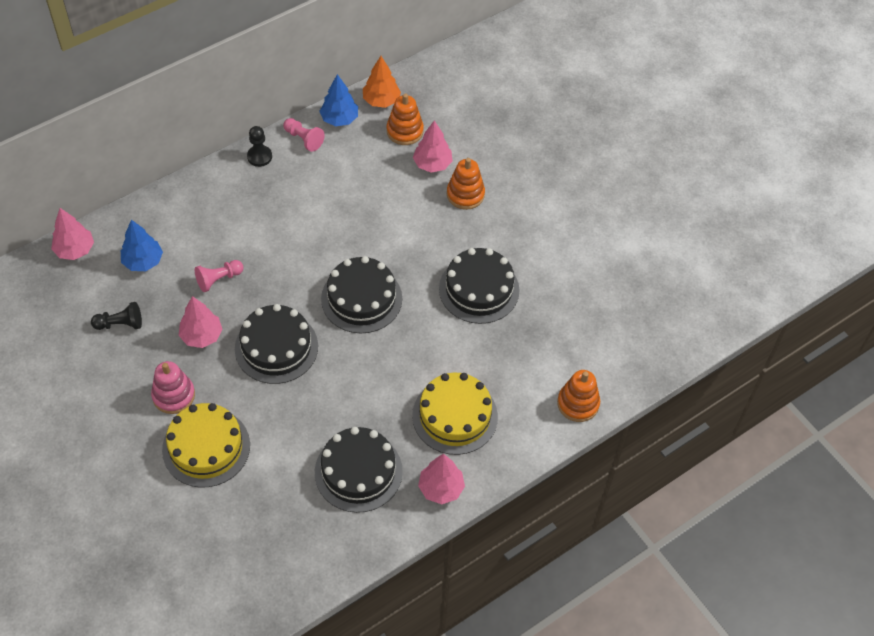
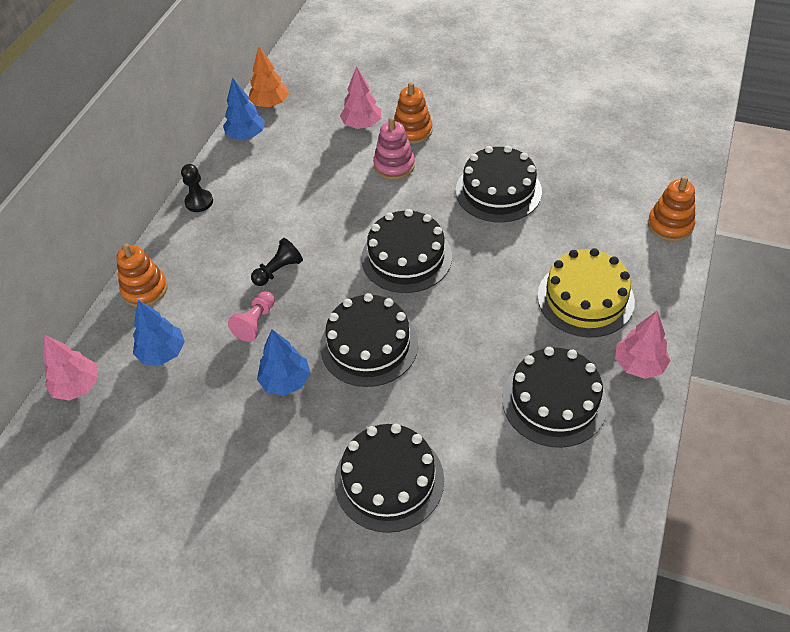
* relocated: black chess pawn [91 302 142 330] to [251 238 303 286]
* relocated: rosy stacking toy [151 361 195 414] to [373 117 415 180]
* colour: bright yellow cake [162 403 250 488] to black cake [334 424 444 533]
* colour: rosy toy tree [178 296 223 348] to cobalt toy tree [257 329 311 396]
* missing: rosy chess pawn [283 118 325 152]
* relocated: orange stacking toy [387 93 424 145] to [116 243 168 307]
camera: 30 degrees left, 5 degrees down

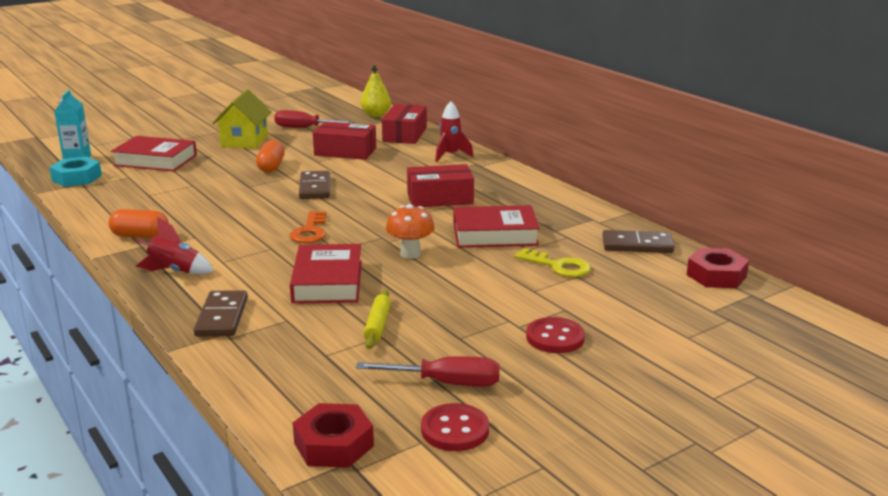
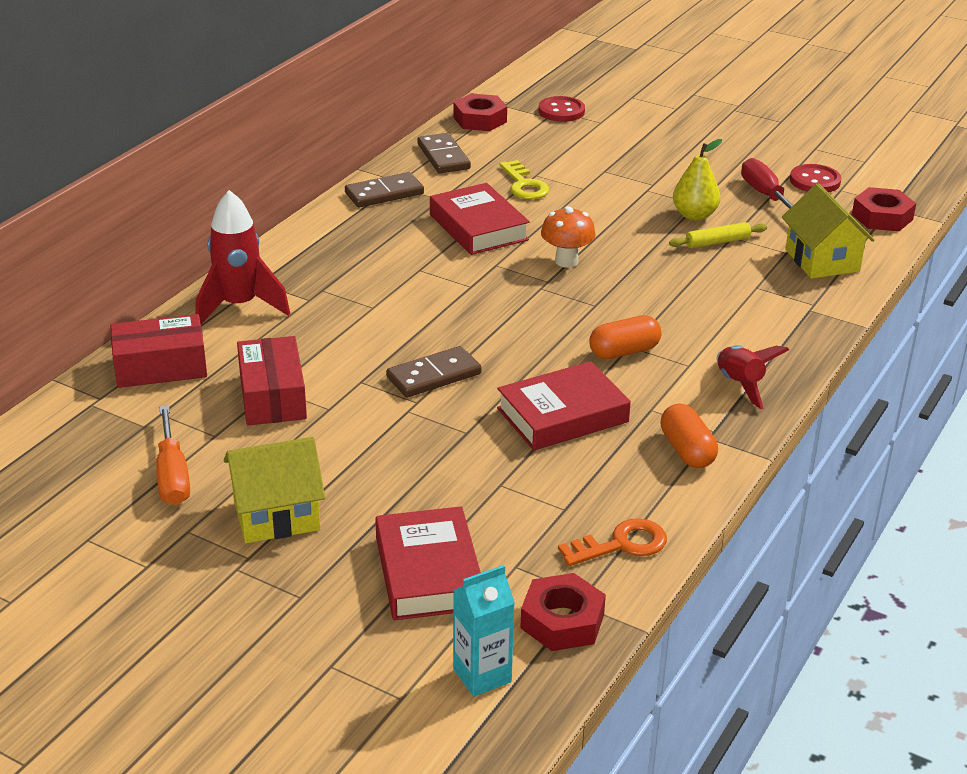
* colour: turquoise hexagon nut [49 157 102 187] to crimson hexagon nut [520 573 606 651]
* relocated: russet domino [194 290 248 337] to [345 172 424 208]
* relocated: orange pill shape [256 140 285 173] to [589 315 661 359]
* colour: crimson hand screwdriver [274 110 354 128] to orange hand screwdriver [156 405 190 505]
* relocated: orange key [290 211 327 243] to [558 518 667 566]
* relocated: crimson hardback [290 244 362 304] to [497 361 631 451]
* relocated: bright yellow toy pear [360 65 391 117] to [673 139 722 221]
* missing: crimson box [407 164 474 207]
* size: crimson spaceship [435 101 474 162] = [195 190 290 324] x1.53
* spun: bright yellow key [515 248 591 277] = [499 160 549 200] 150 degrees clockwise
* relocated: crimson sewing button [526 317 585 353] to [539 96 585 122]
* appeared: bright yellow toy house [782 183 875 279]
camera: 115 degrees left, 10 degrees up

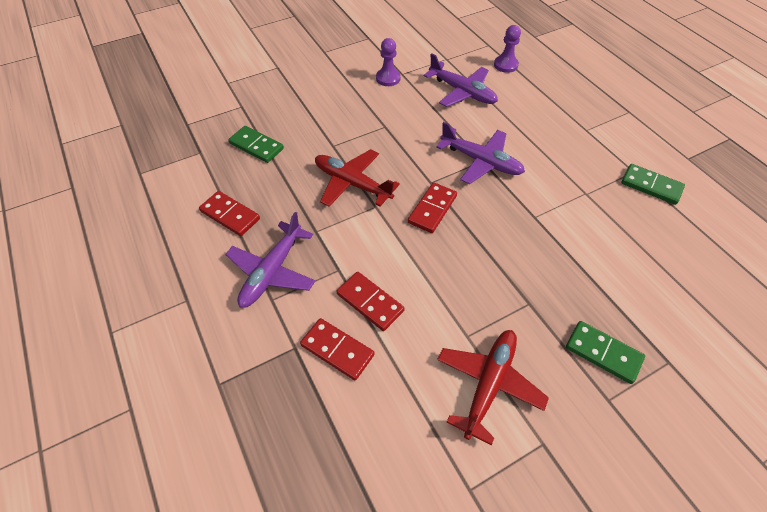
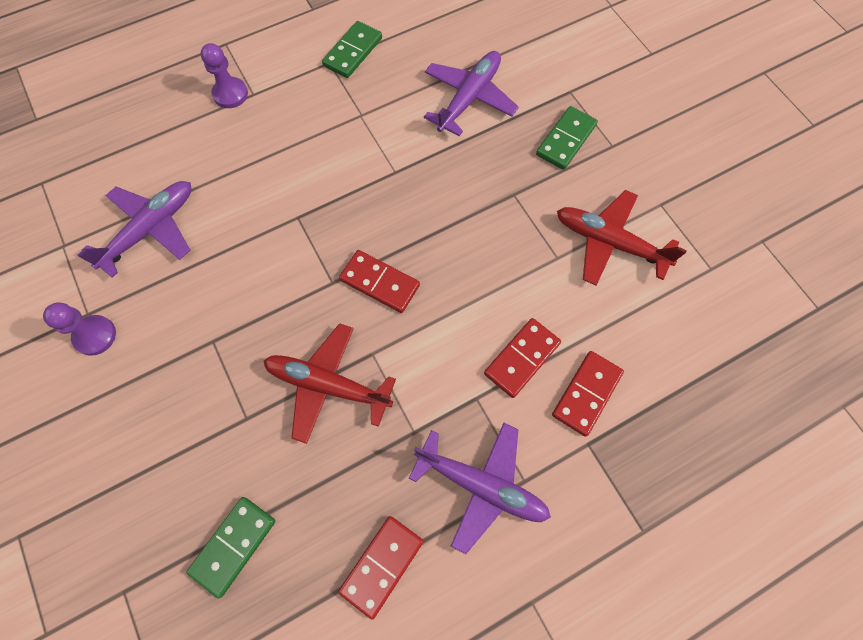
* spun: crimson aeroplane [315 149 400 207] = [263 323 396 444] 75 degrees clockwise
* relocated: royal purple aeroplane [436 122 525 184] to [424 51 519 136]
* relocated: royal purple chess pawn [494 25 521 73] to [201 43 248 108]
camera: 90 degrees left, 15 degrees up

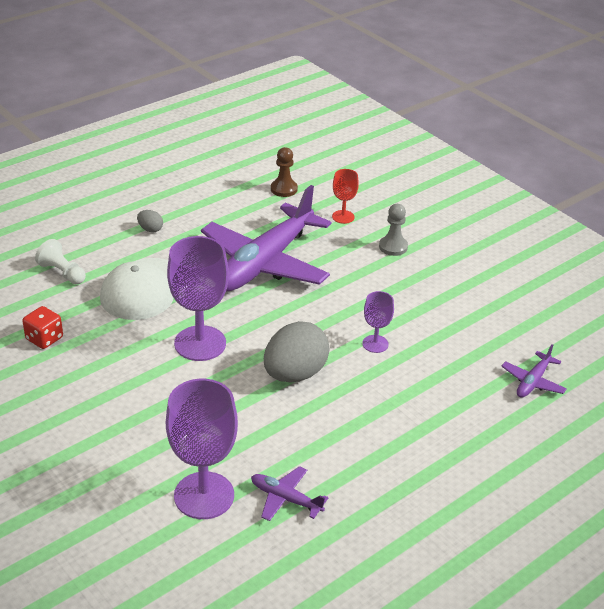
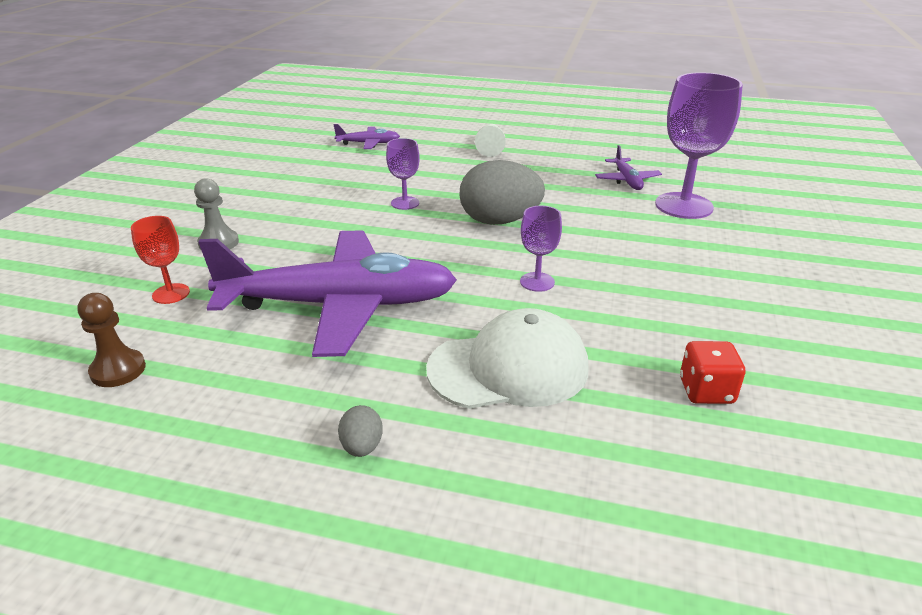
* relocated: pure white chess pawn [35 239 86 284] to [475 124 506 157]
* size: royal purple goblet [167 236 229 361] = [520 206 562 292] x0.51
camera: 125 degrees left, 5 degrees down

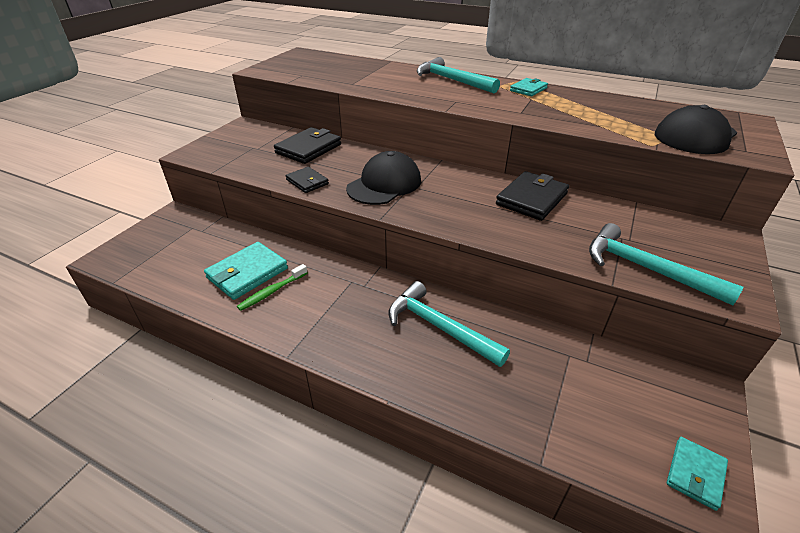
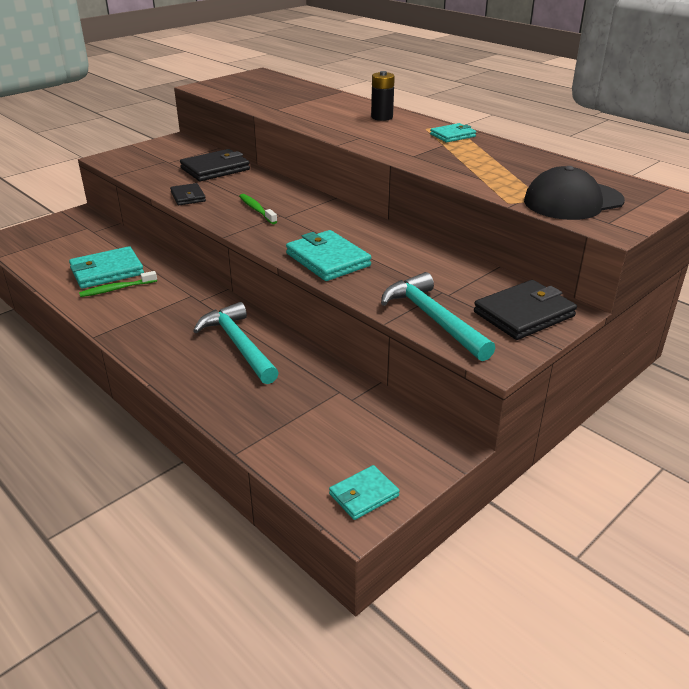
* exchanged: black cap [346 151 421 205] to green toothbrush [239 194 278 224]
* exchanged: turquoise claw hammer [417 57 500 93] to black AA battery [371 71 395 121]
* relocated: black wallet [496 171 569 221] to [474 280 577 340]
* appeared: turquoise wallet [286 230 371 281]
camera: 20 degrees right, 5 degrees down

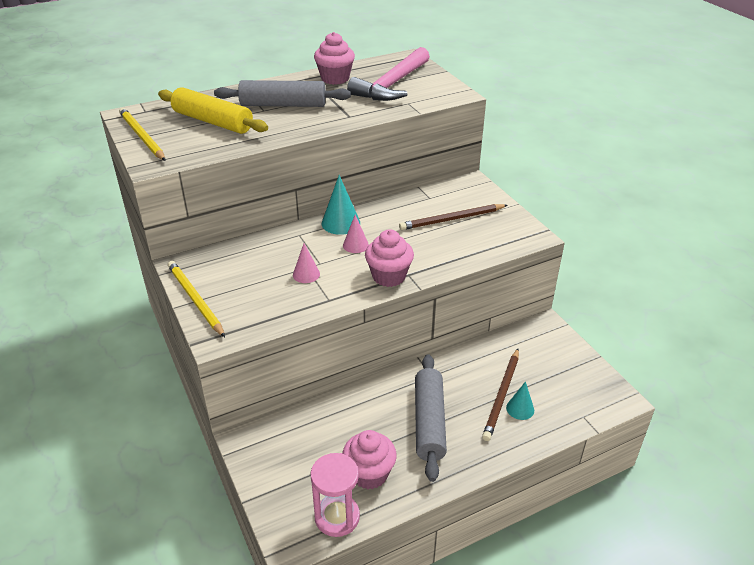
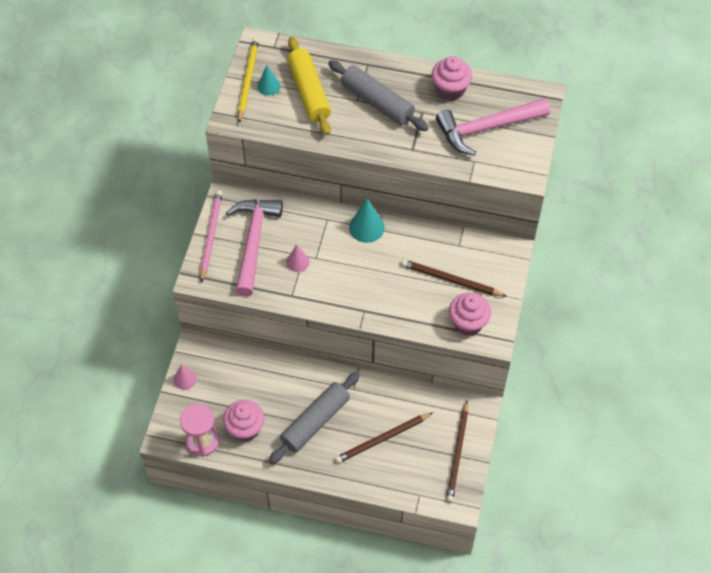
* colour: bright yellow pencil [168 261 225 337] to rosy pencil [200 190 222 283]
* relocated: rosy cone [343 215 369 253] to [174 365 196 390]
* relocated: rosy muffin [365 229 414 287] to [449 292 491 336]
* relocated: turquoise cone [506 381 534 420] to [257 65 280 96]
* appeared: rosy claw hammer [226 199 283 296]
* appeared: russet pencil [446 401 468 502]
camera: 40 degrees right, 20 degrees up

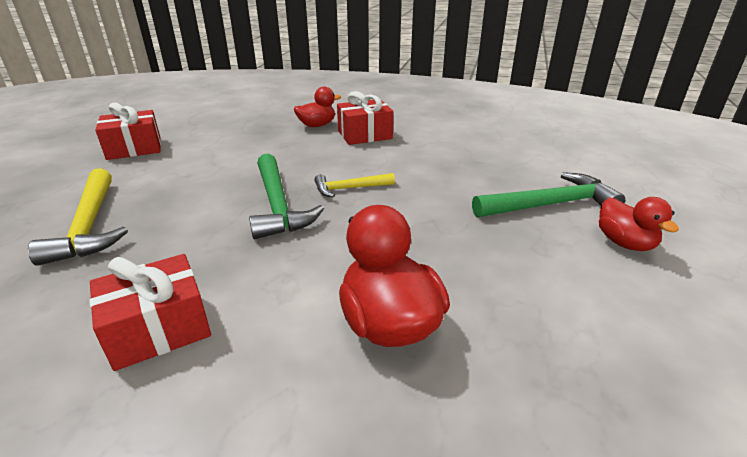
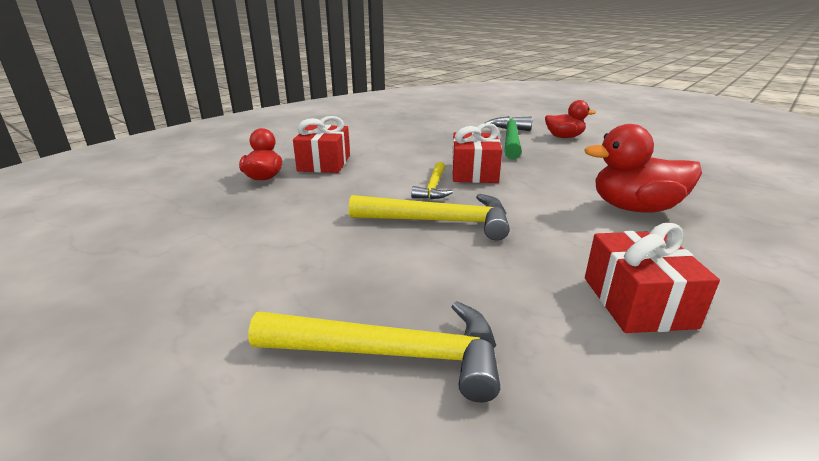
* relocated: crimson gift [95 102 161 160] to [452 123 502 183]
* colour: green claw hammer [249 154 324 239] to bright yellow claw hammer [349 194 510 240]
camera: 65 degrees left, 5 degrees down

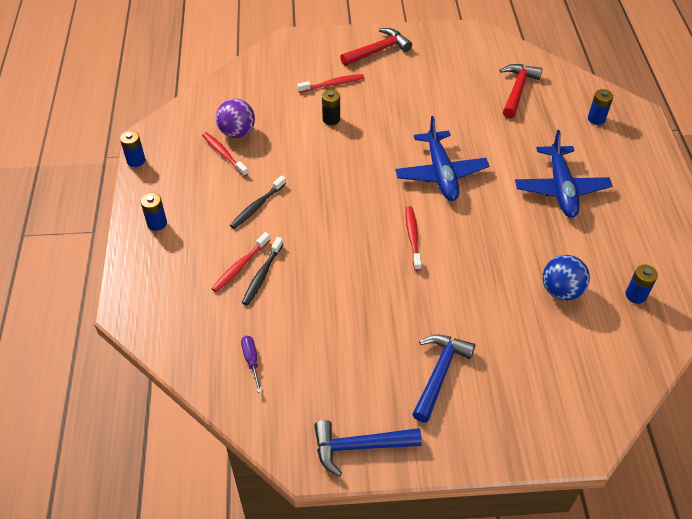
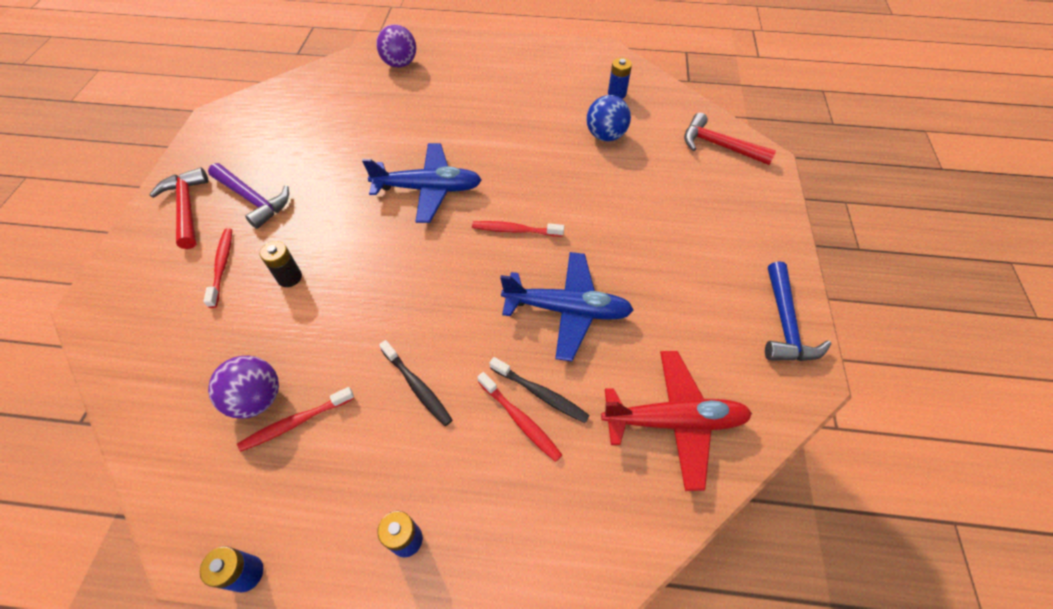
* exchanged: royal purple hand screwdriver [241 336 262 393] to crimson aeroplane [601 351 752 491]
* missing: cobalt claw hammer [412 335 475 423]
* relocated: crimson claw hammer [500 64 543 118] to [684 113 776 165]
* relocated: cobalt aeroplane [515 130 612 218] to [500 252 634 361]
* exchanged: cobalt AA battery [588 89 613 125] to royal purple sphere [376 24 416 68]
* appeared: royal purple claw hammer [208 163 289 229]
camera: 80 degrees left, 5 degrees up

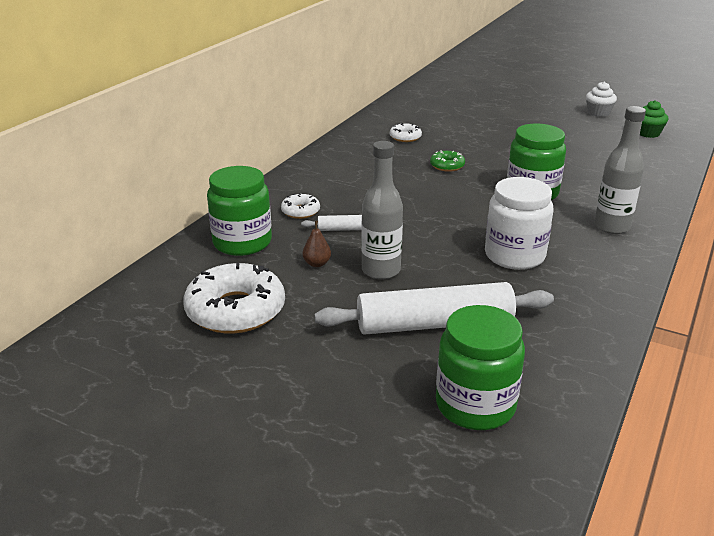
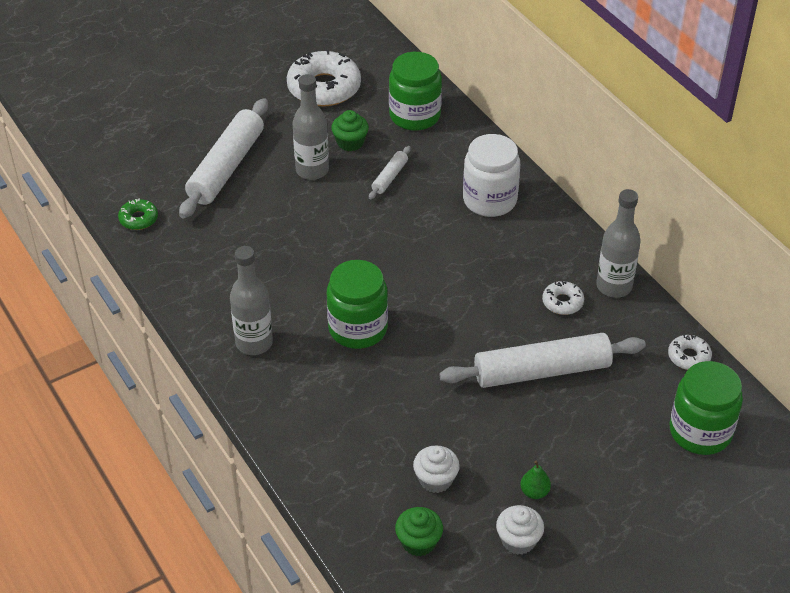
* relocated: pure white glazed donut [281 193 320 219] to [668 335 712 370]
* exchanged: russet toy pear [303 221 331 267] to green muffin [331 110 369 151]
* relocated: green glazed donut [430 150 465 172] to [118 199 158 230]
* relocated: green preserve jar [436 305 525 430] to [670 361 743 455]
* relocated: pure white preserve jar [485 177 554 270] to [463 134 520 217]
* appeared: pure white muffin [413 446 460 493]
* appeared: pure white rolling pin [439 333 646 388]
* appeared: green toy pear [520 461 551 499]
* appeared: ash-grey bottle [596 189 641 298]
camera: 120 degrees right, 15 degrees up

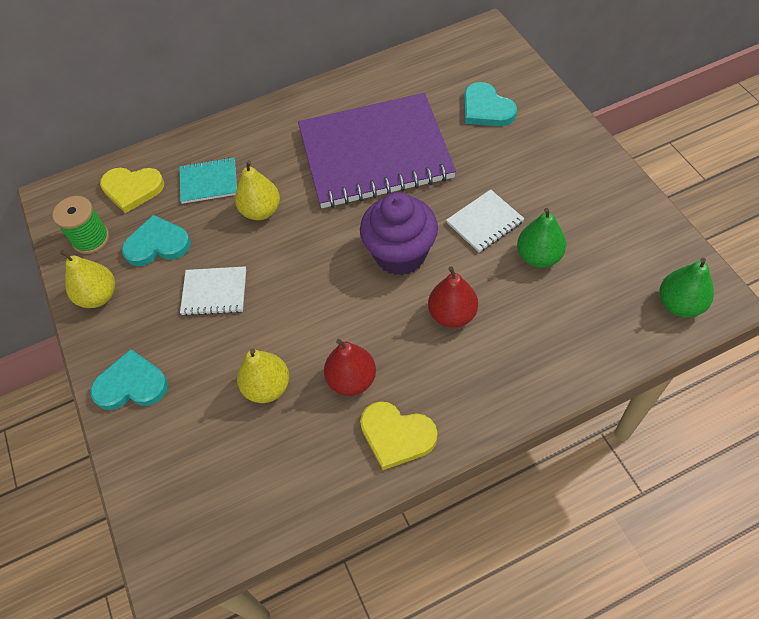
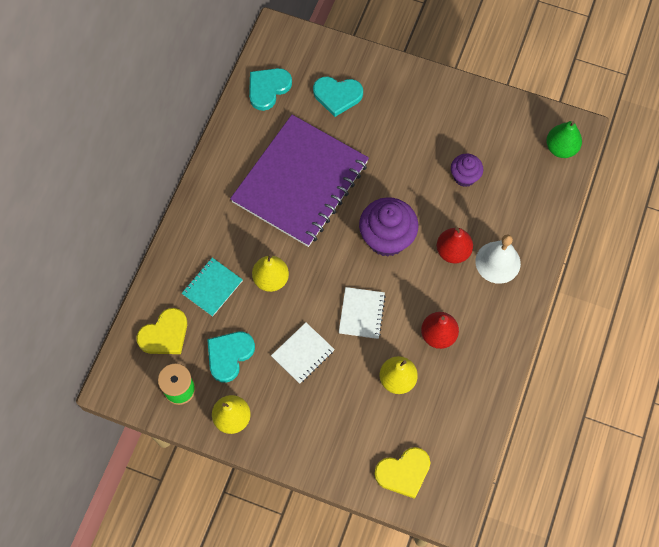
* relocated: turquoise heart shape [90 349 168 410] to [249 68 292 111]
* relocated: bright yellow heart shape [360 401 437 470] to [374 447 431 499]
* relocated: pure white notebook [446 189 524 252] to [339 287 386 339]
* exchanged: green toy pear [517 208 566 268] to royal purple muffin [451 154 483 187]
* appeared: pure white hand bell [475 235 521 284]
camera: 50 degrees left, 10 degrees up

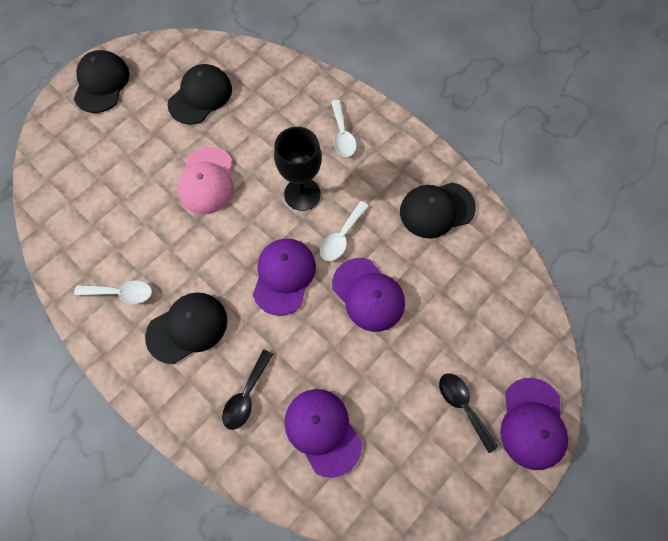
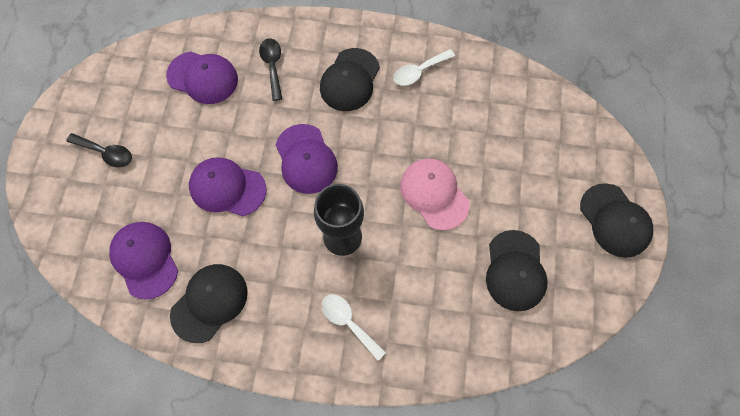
* missing: pure white teaspoon [320 201 369 261]
* relocated: royal purple cap [500 378 568 470] to [109 222 178 299]
camera: 145 degrees right, 0 degrees up

